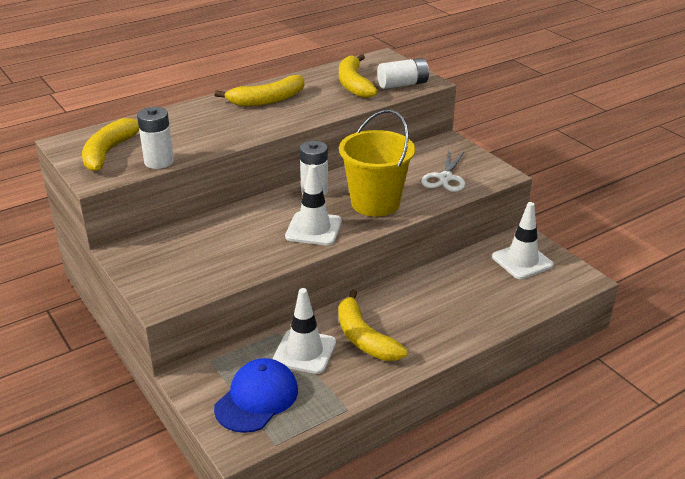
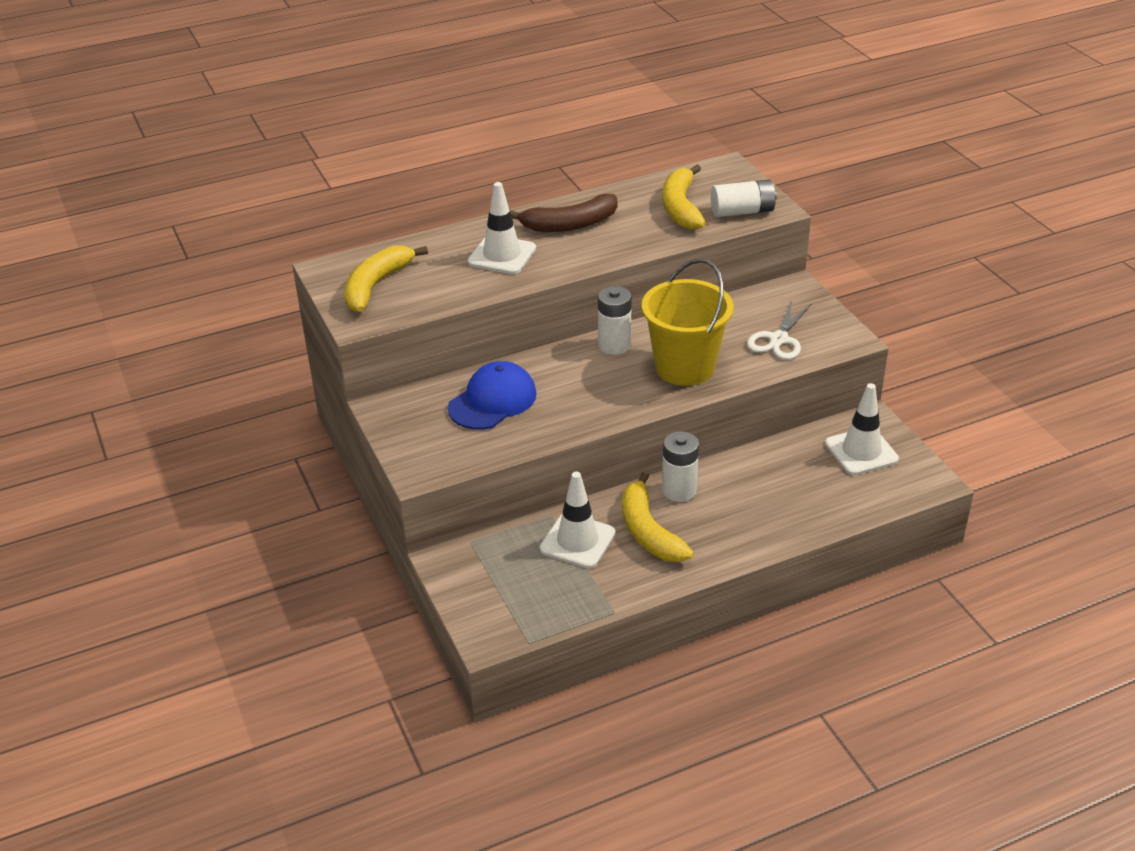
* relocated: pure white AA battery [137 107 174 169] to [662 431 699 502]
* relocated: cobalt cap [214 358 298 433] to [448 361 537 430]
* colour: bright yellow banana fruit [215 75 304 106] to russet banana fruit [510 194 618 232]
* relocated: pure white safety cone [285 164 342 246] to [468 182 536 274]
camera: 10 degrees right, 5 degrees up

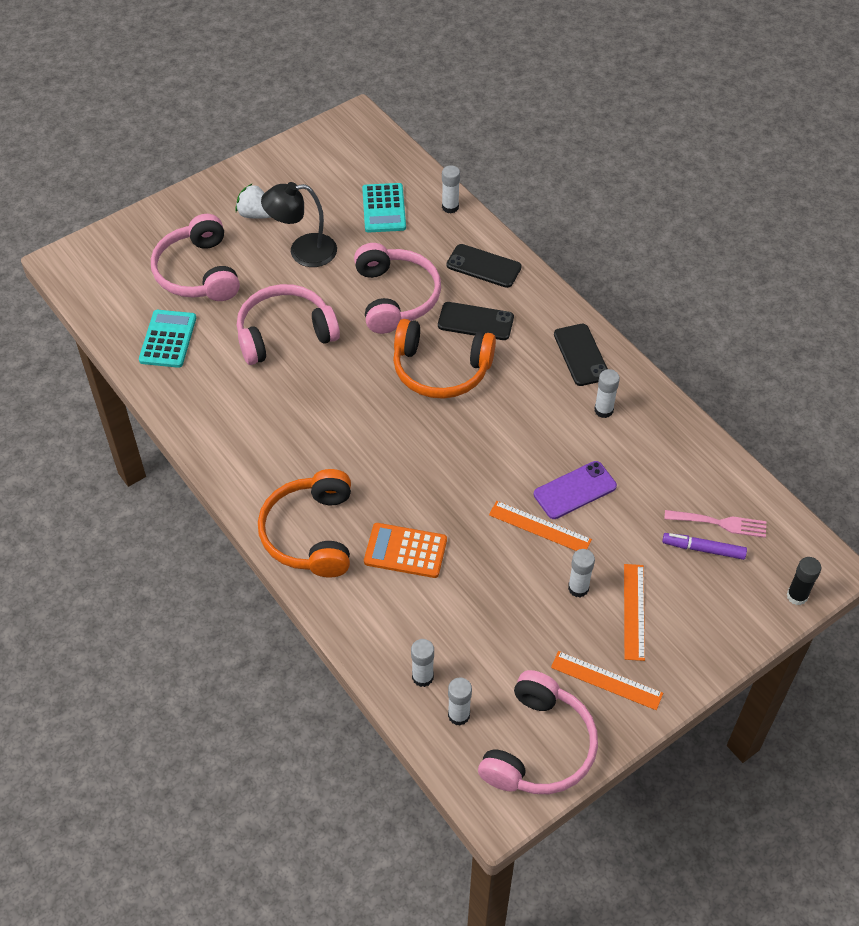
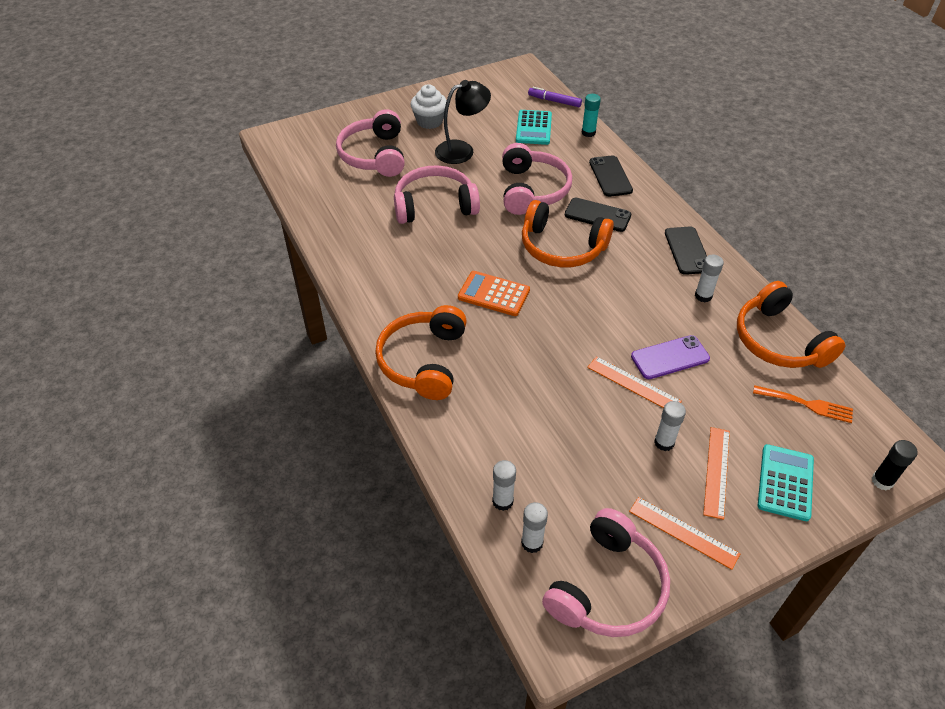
* relocated: turquoise calculator [139 310 196 368] to [758 444 814 521]
* exchanged: pure white strawberry [236 183 271 219] to pure white muffin [411 84 447 129]
* spun: black reading lamp [261 182 337 267] = [435 80 491 164] 150 degrees clockwise
* relocated: orange calculator [364 523 447 578] to [458 271 530 316]
* colour: pure white stick of glue [442 165 460 214] to turquoise stick of glue [581 94 601 137]
* spun: black mobile phone [447 244 522 288] = [589 155 633 197] 45 degrees clockwise
* relocated: royal purple marker [662 533 747 560] to [528 87 582 107]
* colour: rosy dinner fork [664 510 766 538] to orange dinner fork [753 385 853 423]
* appeared: orange headset [737 281 845 368]
camera: 10 degrees right, 5 degrees down

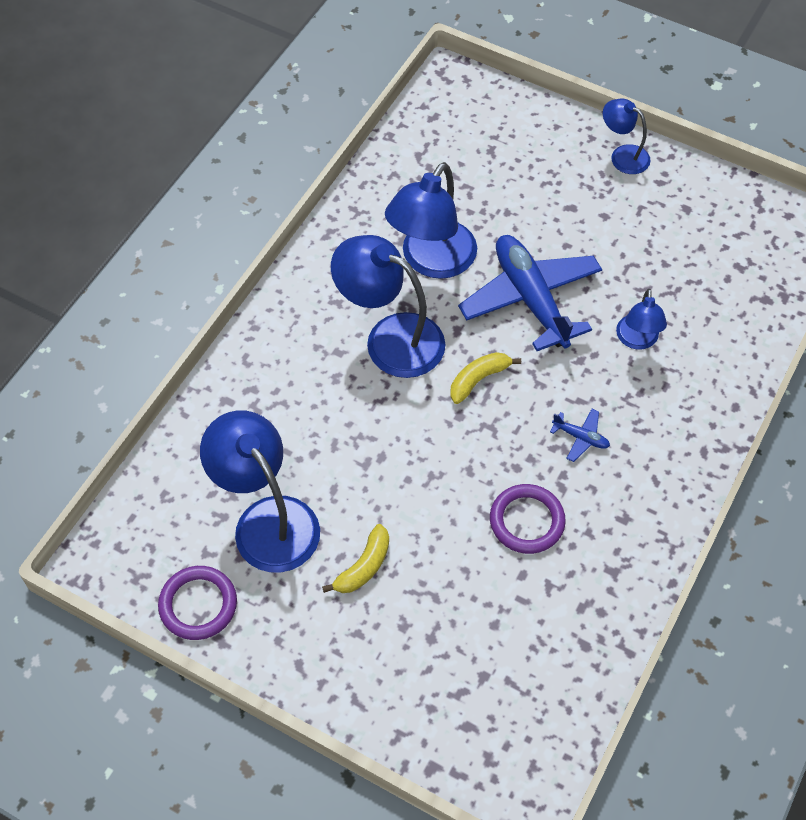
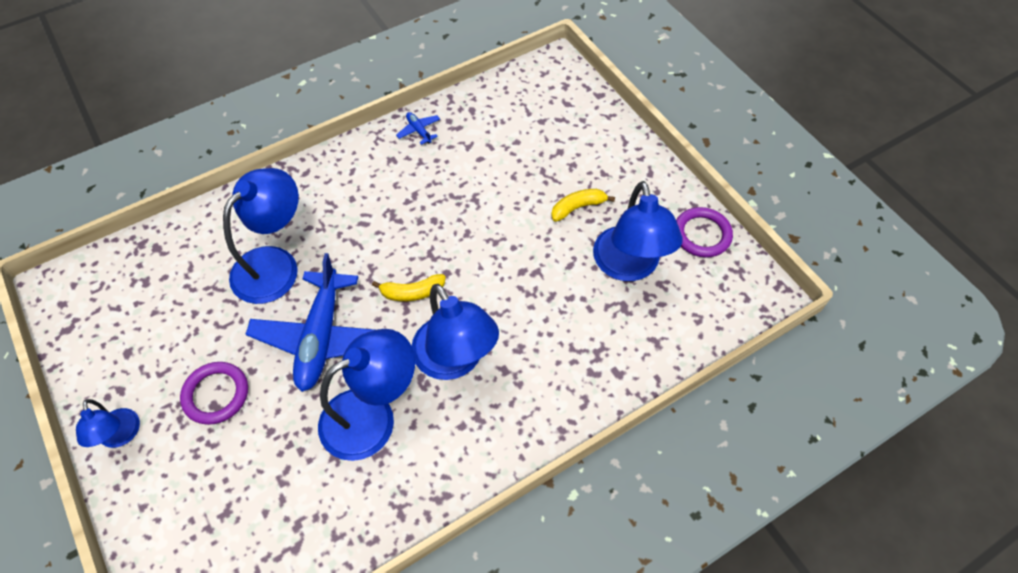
* relocated: royal purple ring [490 484 566 554] to [180 362 248 425]
* relocated: cobalt aeroplane [550 409 610 462] to [396 112 440 145]
* size: cobalt reading lamp [616 289 667 350] = [223 168 299 304] x1.82
camera: 150 degrees left, 0 degrees up

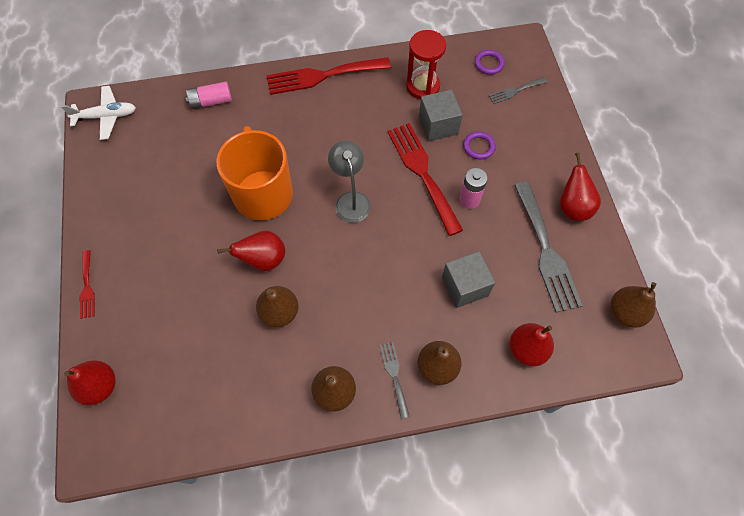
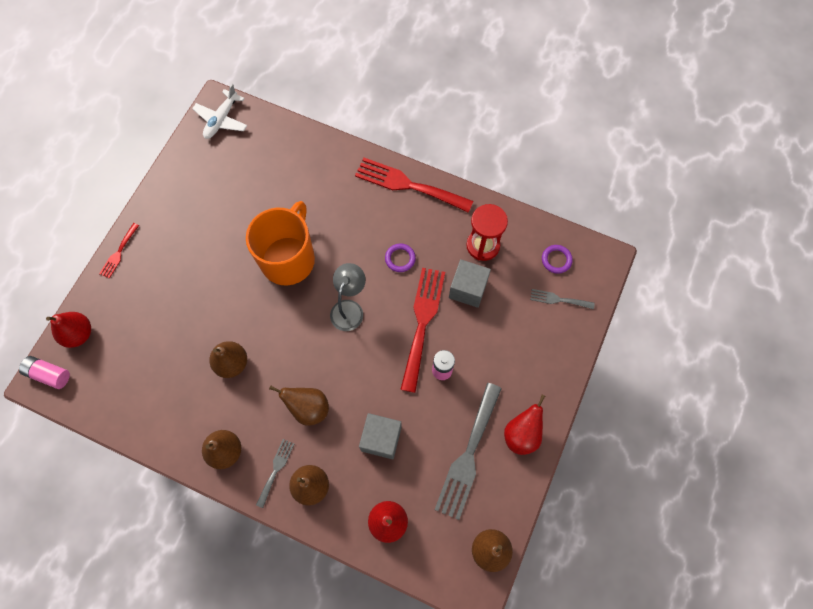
* spun: pure white aeroplane [61 86 136 140] = [192 84 247 139] 90 degrees clockwise
* relocated: rosy AA battery [186 82 232 109] to [19 356 70 389]
* missing: crimson toy pear [217 231 285 271]
* relocated: royal purple ring [463 131 496 160] to [385 244 416 272]
* appeared: russet toy pear [269 385 329 426]
camera: 35 degrees right, 5 degrees up

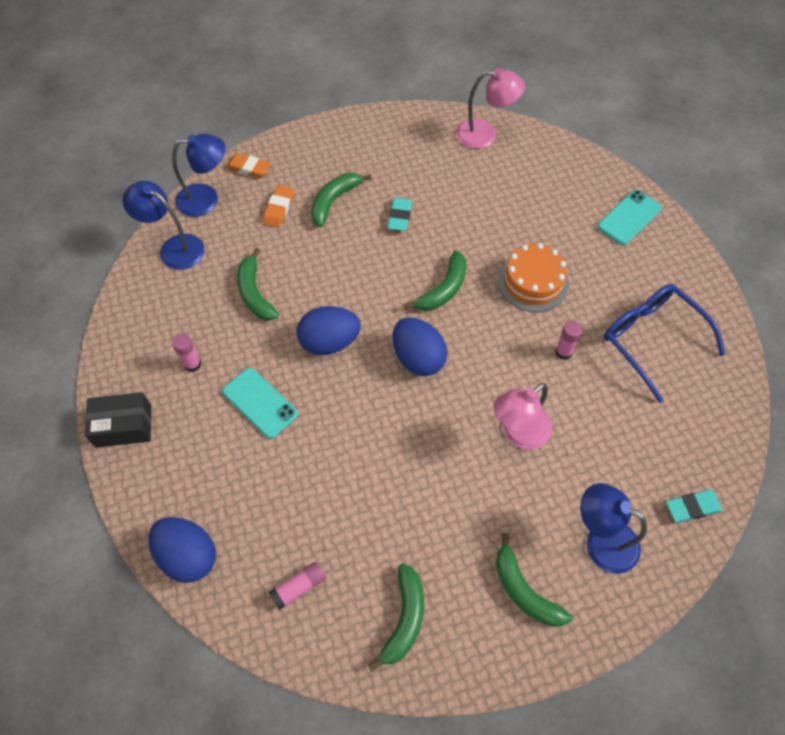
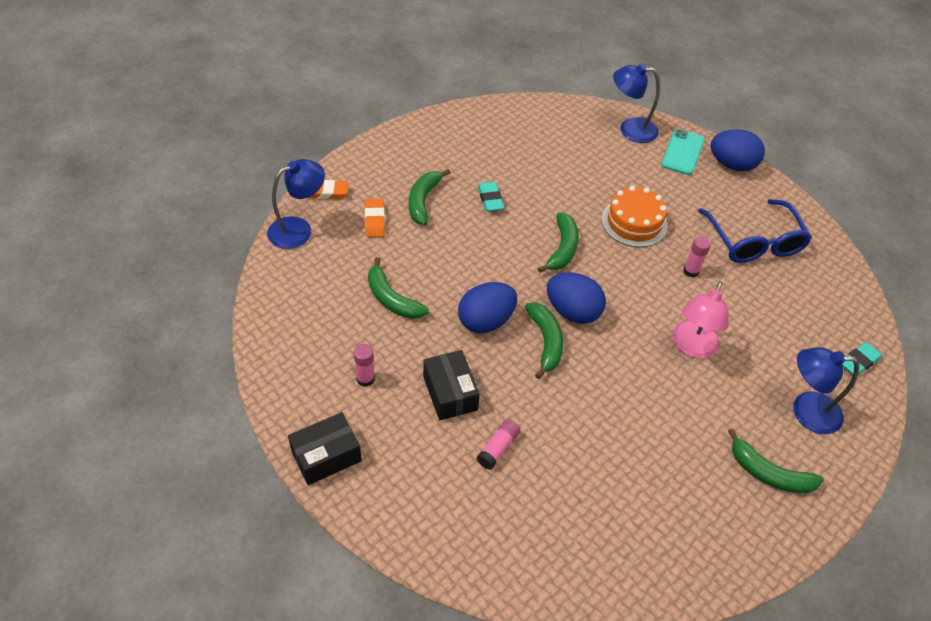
* relocated: cobalt reading lamp [122 181 204 270] to [613 64 660 143]
* relocated: cobalt toy egg [149 517 216 583] to [711 129 765 171]
* exchanged: turquoise mobile phone [222 368 298 439] to black box [423 350 480 420]
* relocated: rosy stick of glue [268 562 326 610] to [477 419 520 470]
* relocated: green banana fruit [368 563 424 672] to [525 303 563 379]
* missing: rosy reading lamp [456 68 525 149]
* spun: cobalt glasses [604 284 726 403] = [698 199 812 263] 135 degrees counterclockwise
camera: 25 degrees left, 10 degrees down

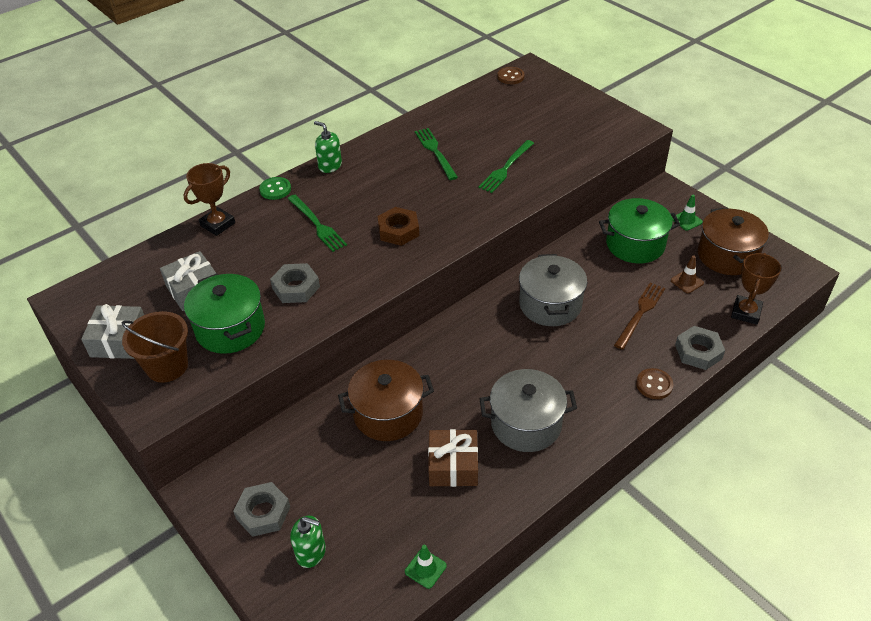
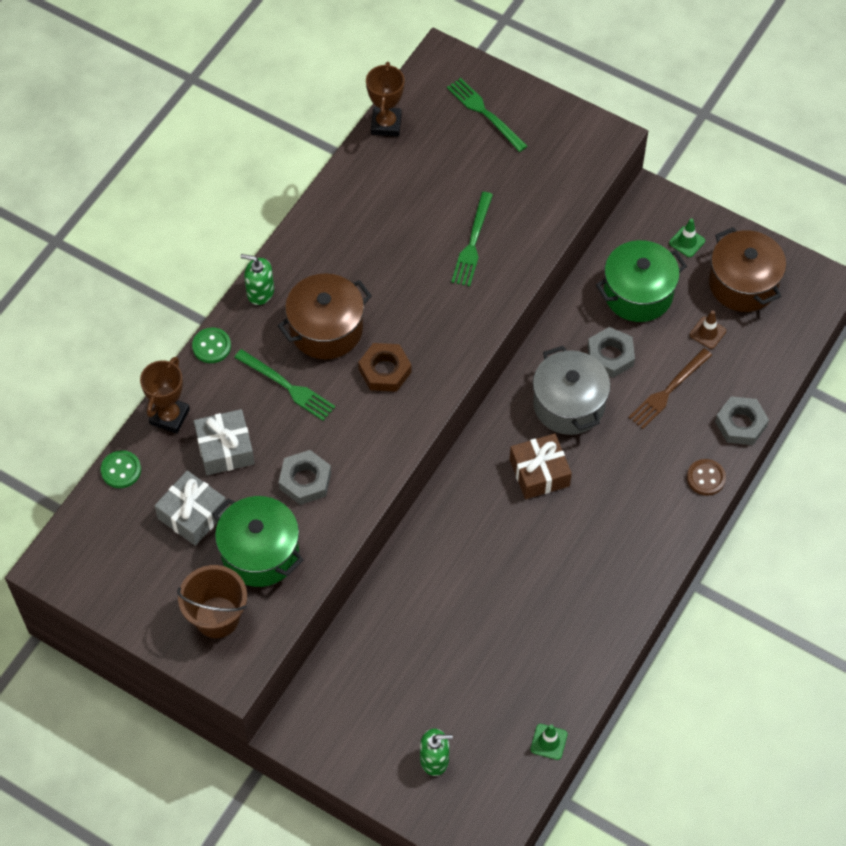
* relocated: ash-grey gift [81 304 144 359] to [194 409 255 475]
* relocated: ash-grey hexagon nut [233 482 290 537] to [588 327 635 378]
* relocated: russet cooking pot [338 360 434 441] to [278 273 372 359]
* relocated: green dinner fork [415 128 458 180] to [447 78 527 152]
* relocated: russet gift [428 429 478 487] to [510 433 572 499]
* missing: ash-grey cooking pot [480 369 577 452]
* missing: russet sewing button [497 67 525 84]
* spun: russet dinner fork [614 283 665 350] = [628 348 712 429] 150 degrees counterclockwise
* relocated: russet prize cup [731 253 781 325] to [366 62 404 136]
* appeared: green sewing button [101 450 141 488]
camera: 20 degrees left, 15 degrees up

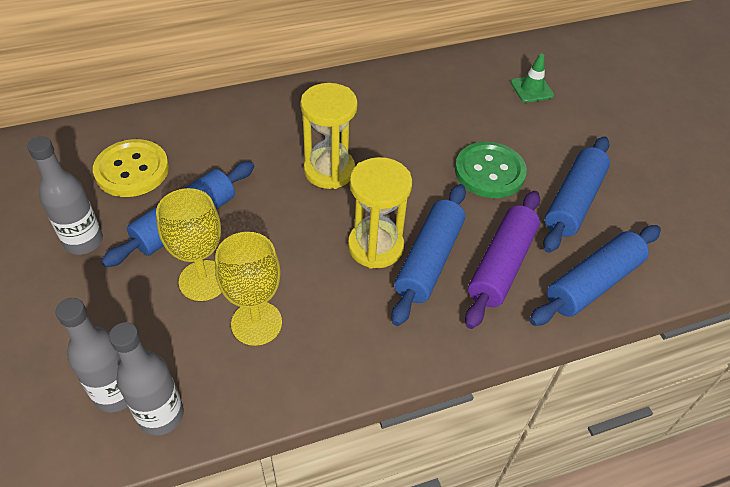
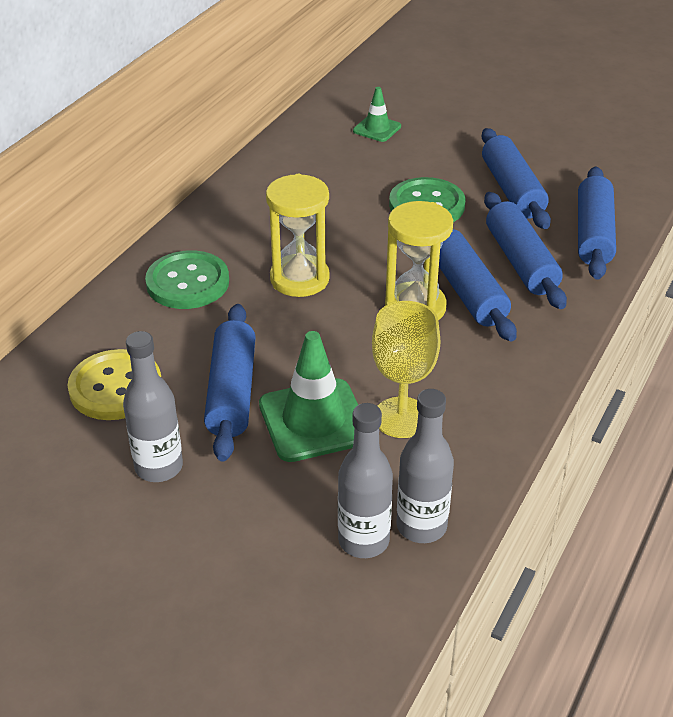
* exchanged: bright yellow goblet [156 188 222 301] to green safety cone [259 331 358 462]
* colour: royal purple rolling pin [465 191 540 329] to cobalt rolling pin [484 192 567 309]
* appeared: green sewing button [145 250 229 309]
camera: 40 degrees left, 10 degrees down

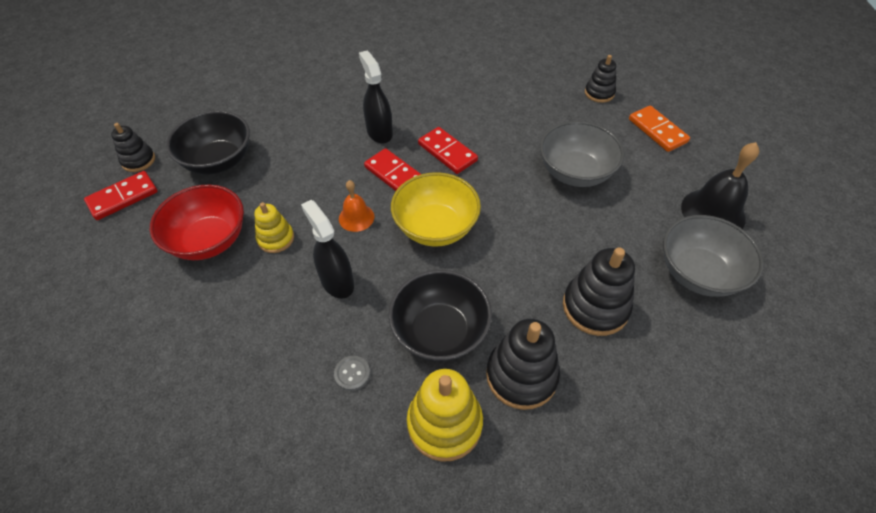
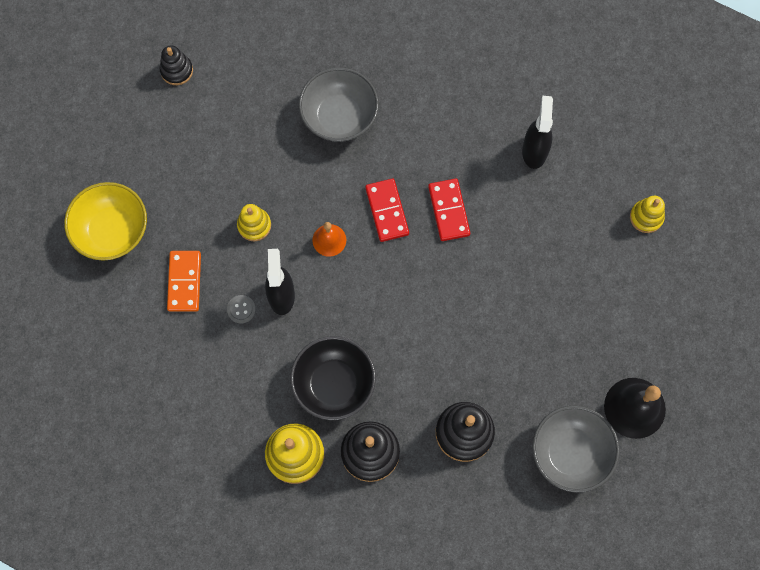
* missing: crimson domino [84 171 158 220]
* missing: crimson deep dish [150 184 244 260]
* missing: black deep dish [166 111 250 174]
* relocated: ash-grey sewing button [334 356 370 391] to [227 295 256 323]
* relocated: black sprayer [359 50 393 144] to [522 96 553 169]
* relocated: bright yellow deep dish [391 172 481 247] to [64 182 147 261]
* relocated: ash-grey deep dish [540 121 624 187] to [299 67 379 142]
* colour: black stacking toy [585 55 616 103] to bright yellow stacking toy [630 196 665 233]
* relocated: orange domino [629 106 690 152] to [167 251 201 312]
camera: 30 degrees right, 20 degrees up

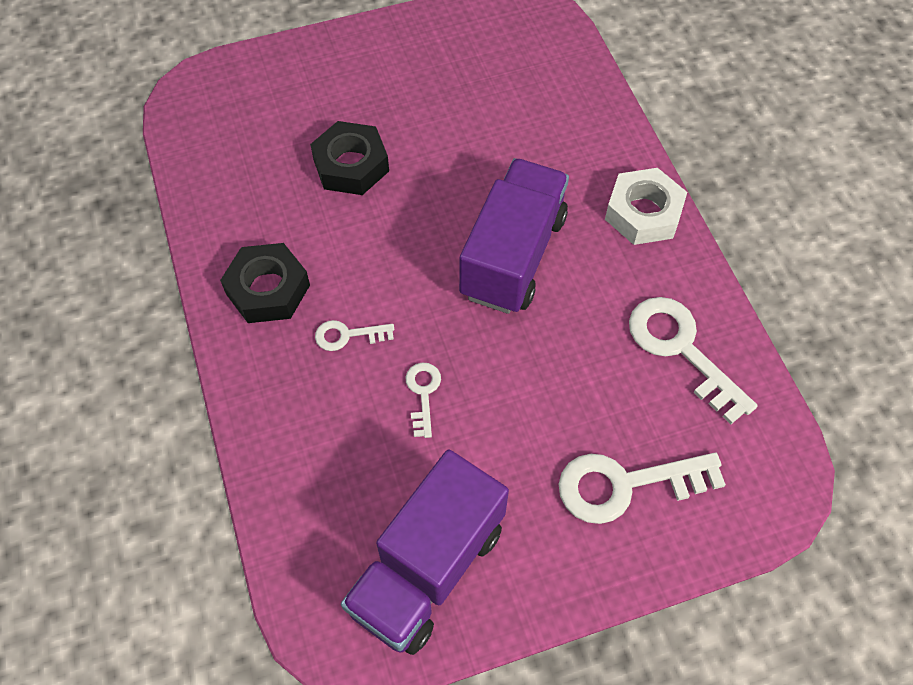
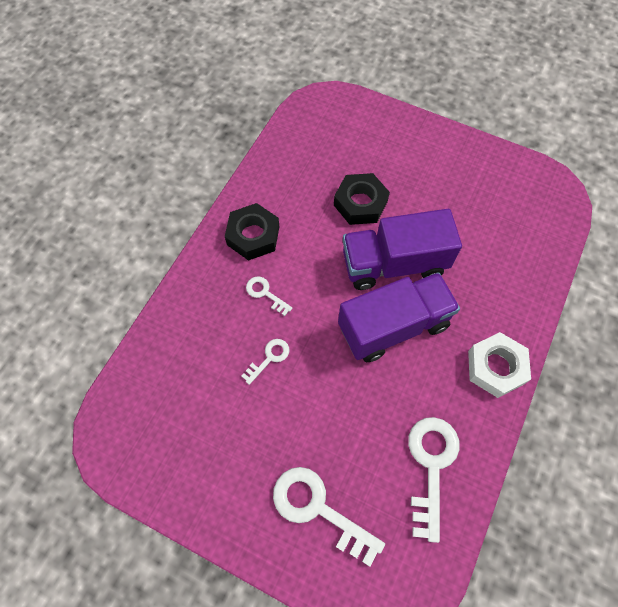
* relocated: royal purple lorry [341 449 509 655] to [343 209 462 290]
camera: 45 degrees right, 5 degrees up

